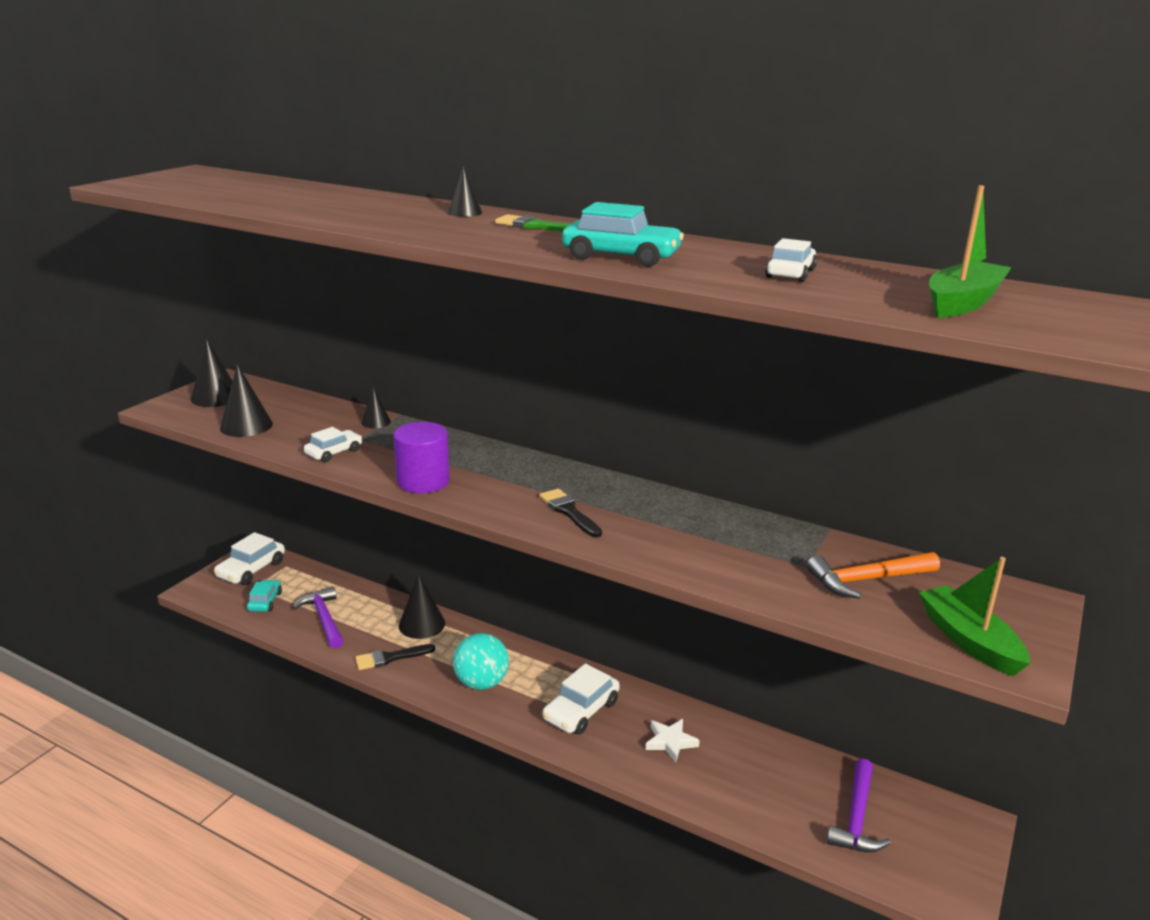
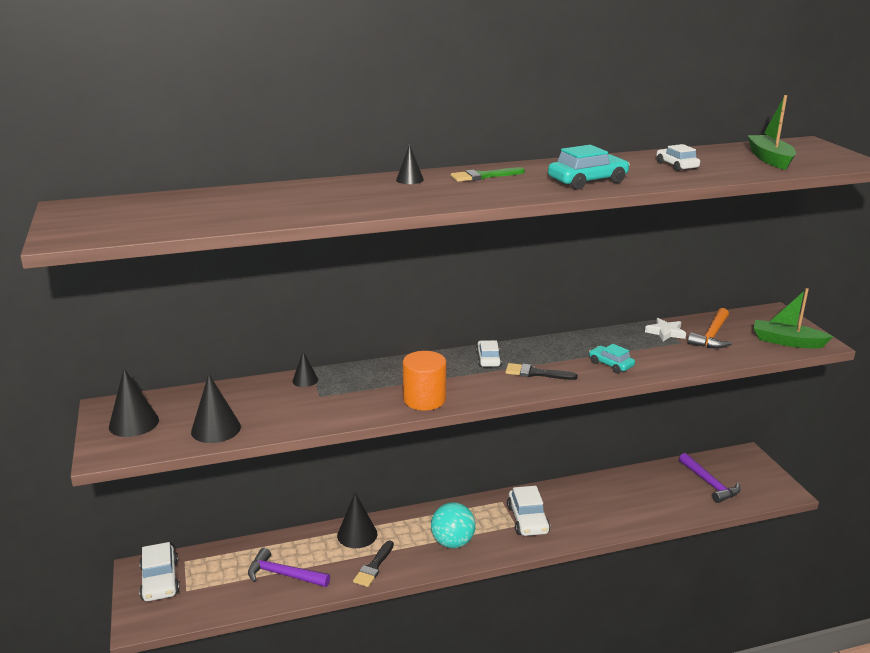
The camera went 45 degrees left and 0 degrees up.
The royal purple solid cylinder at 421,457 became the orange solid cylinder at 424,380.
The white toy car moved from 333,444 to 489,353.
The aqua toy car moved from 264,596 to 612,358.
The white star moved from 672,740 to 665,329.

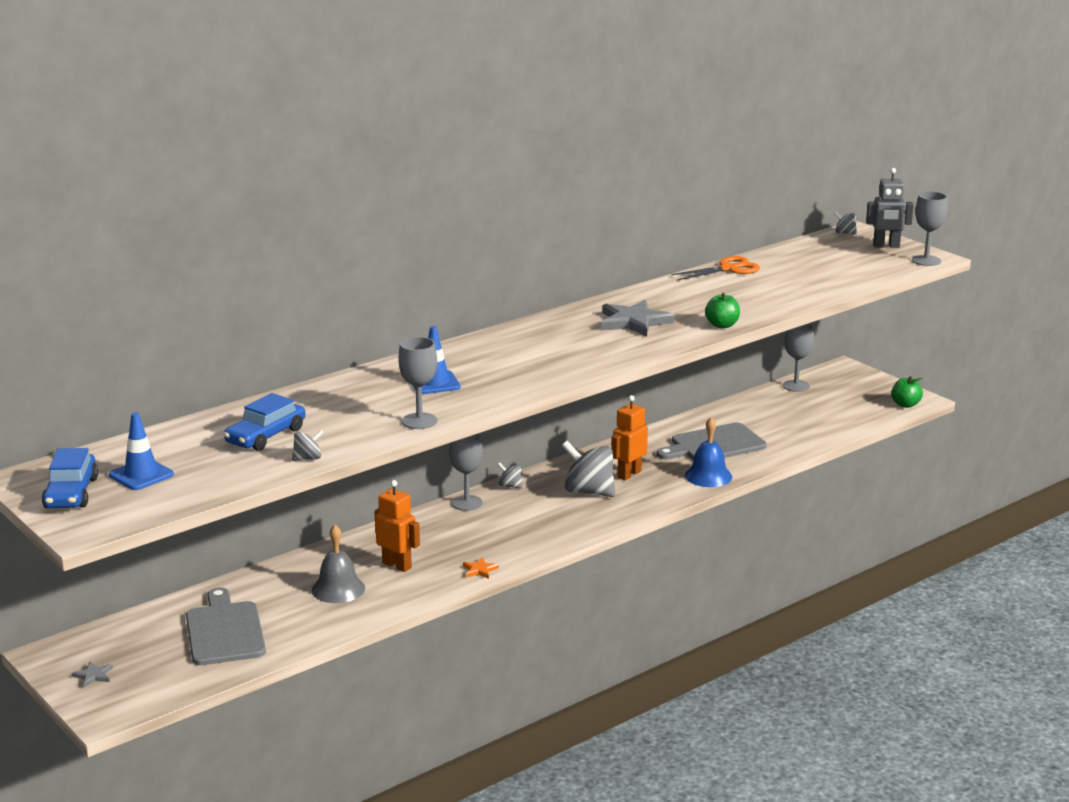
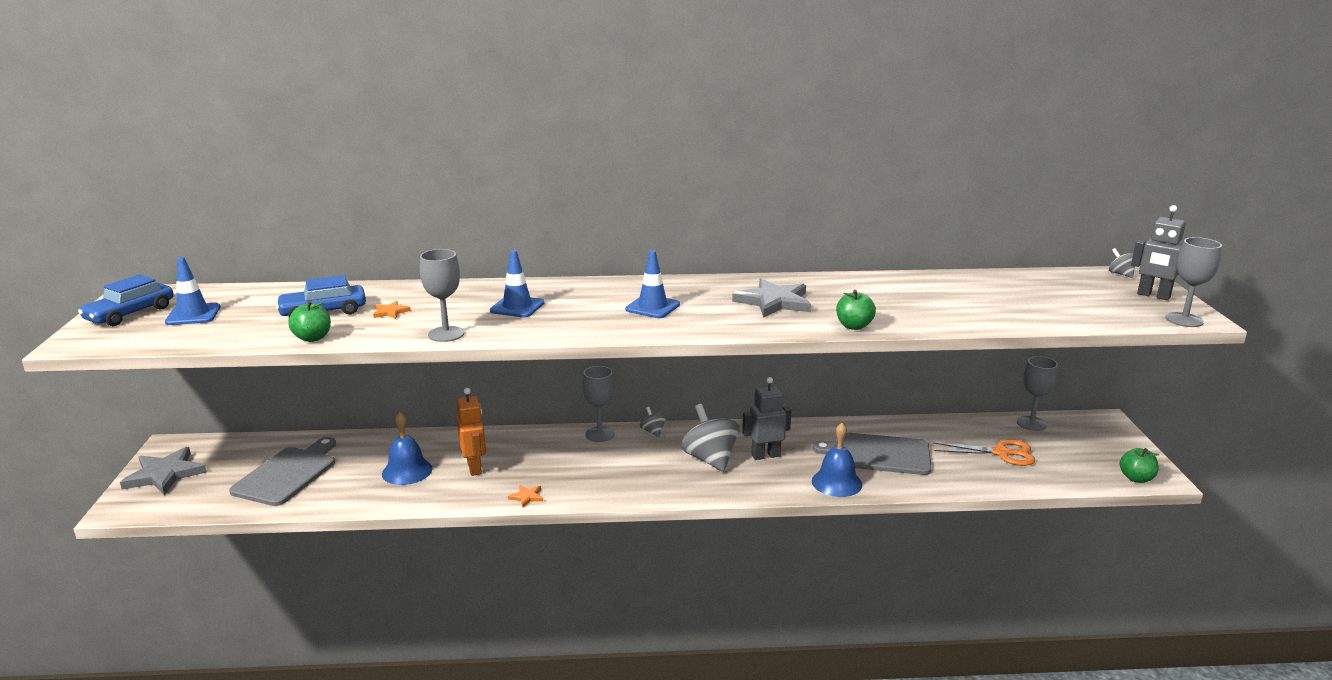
The camera went 35 degrees right and 0 degrees up.
The grey star at 92,675 changed to 2.21 times the size.
The grey toy top at 308,445 was replaced by the emerald apple at 309,321.
The orange star at 392,310 appeared.
The grey bell at 338,564 became the cobalt bell at 407,448.
The cobalt safety cone at 652,284 appeared.
The orange toy robot at 629,437 became the grey toy robot at 766,418.
The orange pair of scissors moved from 715,268 to 984,452.

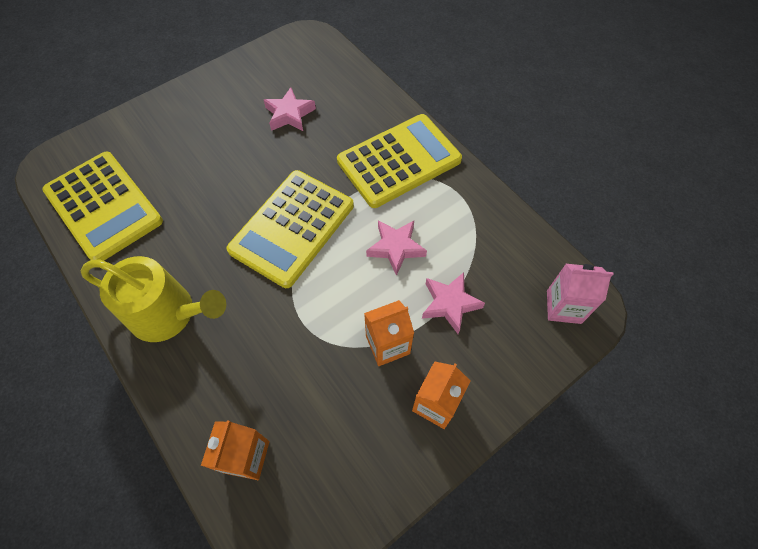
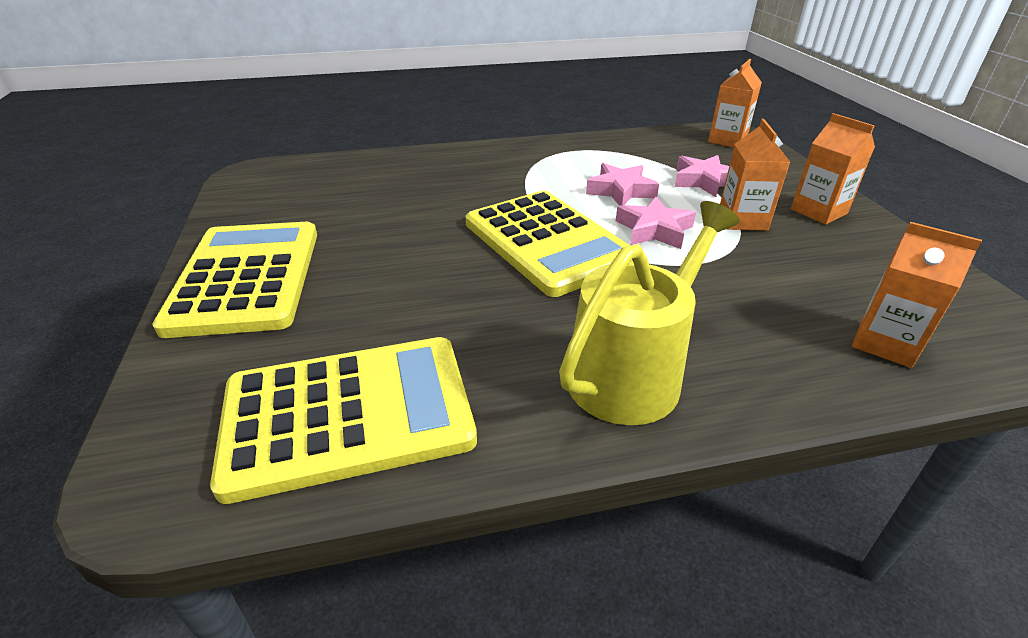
The camera went 65 degrees left and 25 degrees down.
The bright yellow adding machine moved from 399,161 to 234,280.
The pink star moved from 290,109 to 656,223.
The pink carton at 580,294 became the orange carton at 735,103.

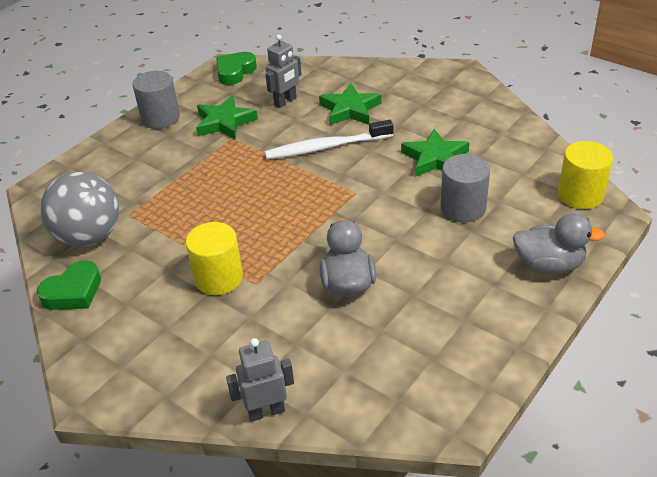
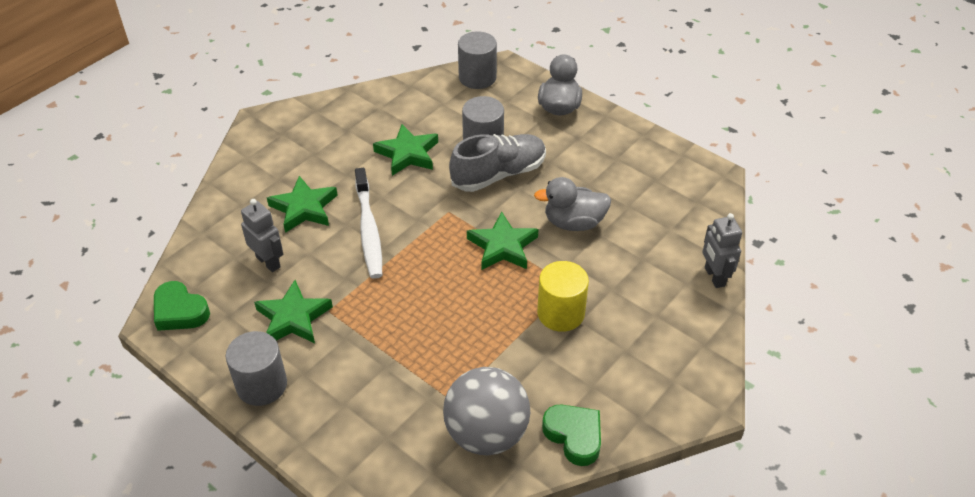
The camera went 90 degrees left and 5 degrees up.
The grey shoe at 497,163 appeared.
The bright yellow solid cylinder at 585,175 became the grey solid cylinder at 477,60.
The emerald star at 503,240 appeared.

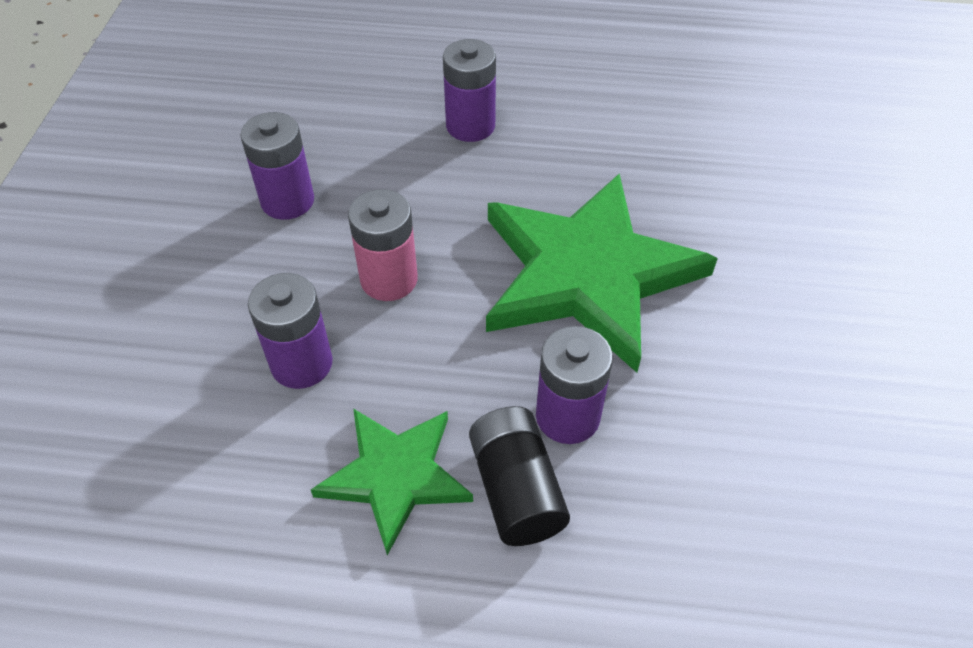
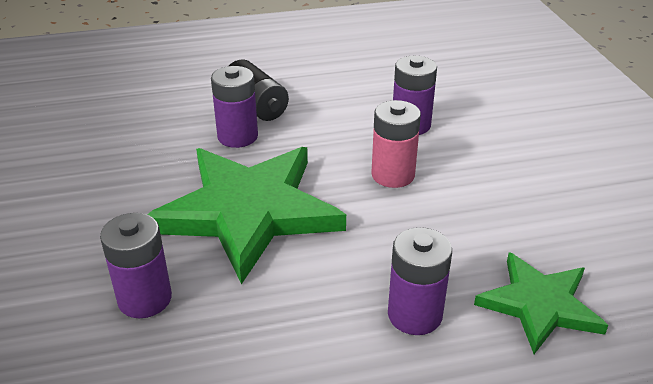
The camera went 160 degrees right and 15 degrees down.
The royal purple power cell moved from 277,166 to 136,265.
The emerald star moved from 392,482 to 541,303.

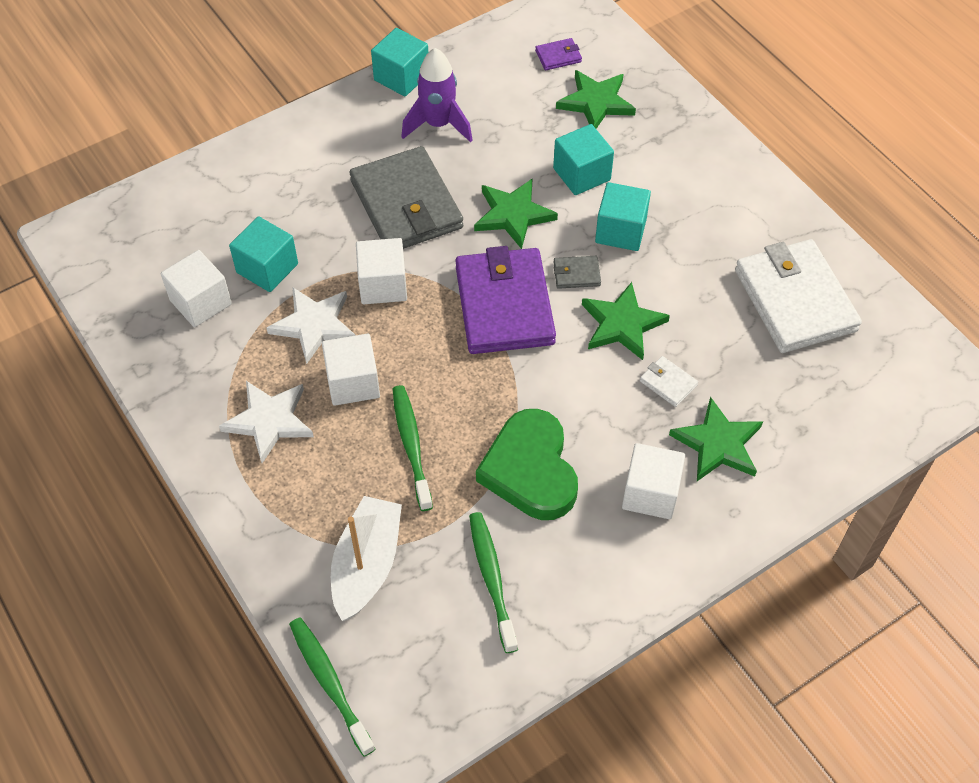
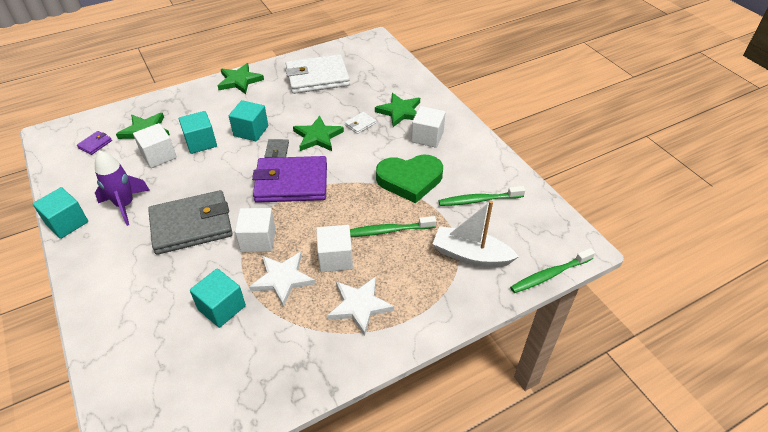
The camera went 85 degrees left and 10 degrees down.
The royal purple card wallet at 558,54 turned 45 degrees clockwise.
The white cube moved from 196,288 to 155,145.
The emerald star moved from 516,214 to 241,78.

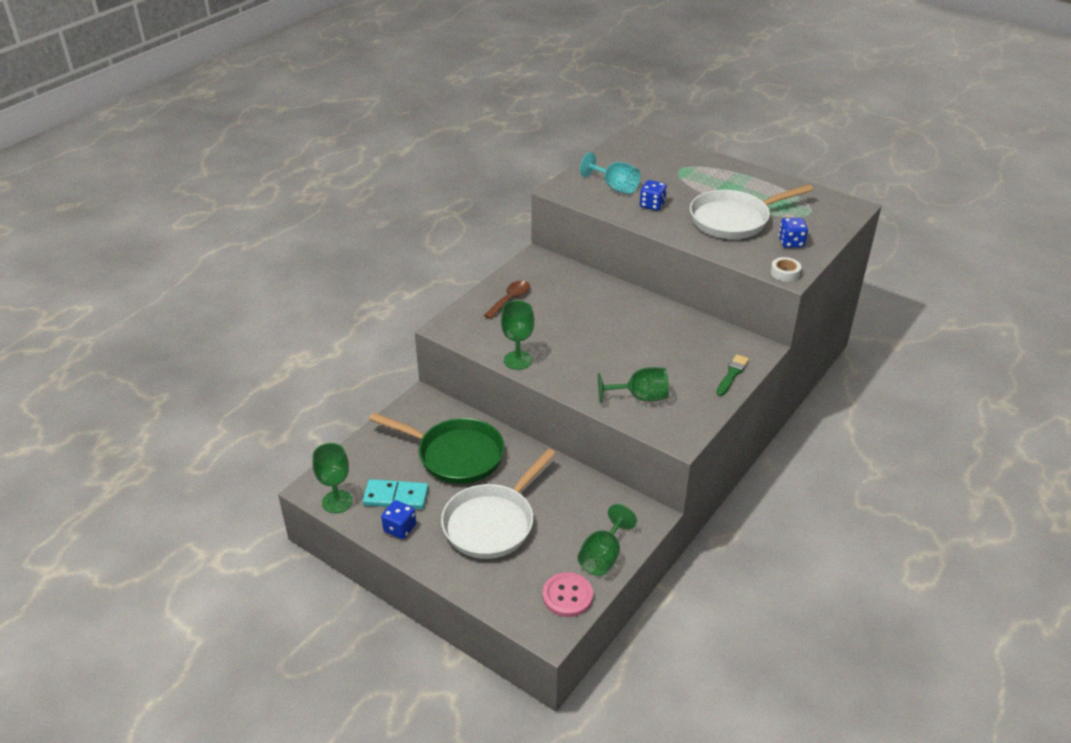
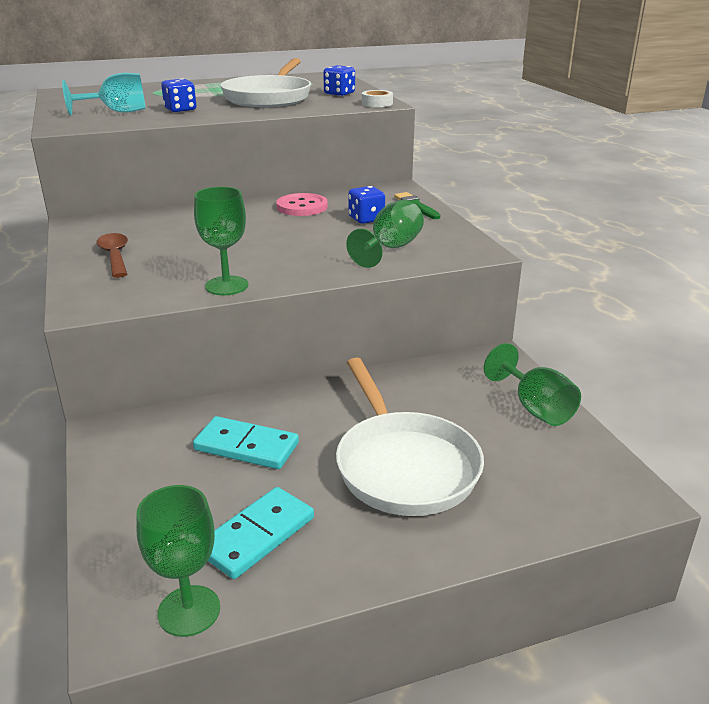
The camera went 55 degrees left and 10 degrees down.
The emerald frying pan at 437,448 was replaced by the aqua domino tile at 246,442.
The pink sewing button moved from 568,594 to 302,204.
The cobalt game die moved from 398,519 to 366,205.

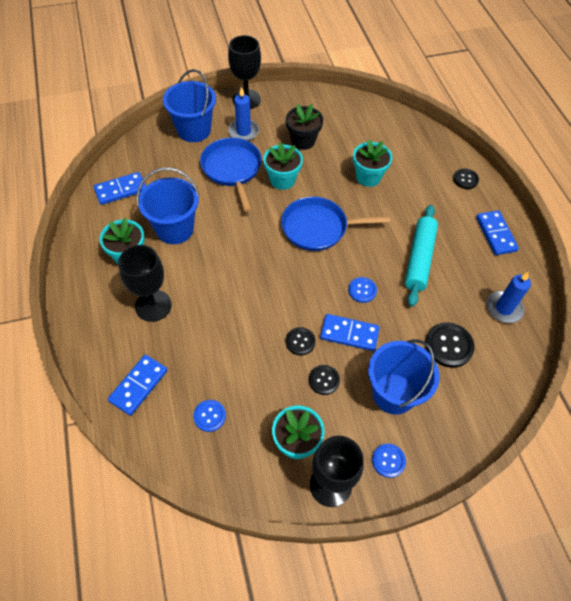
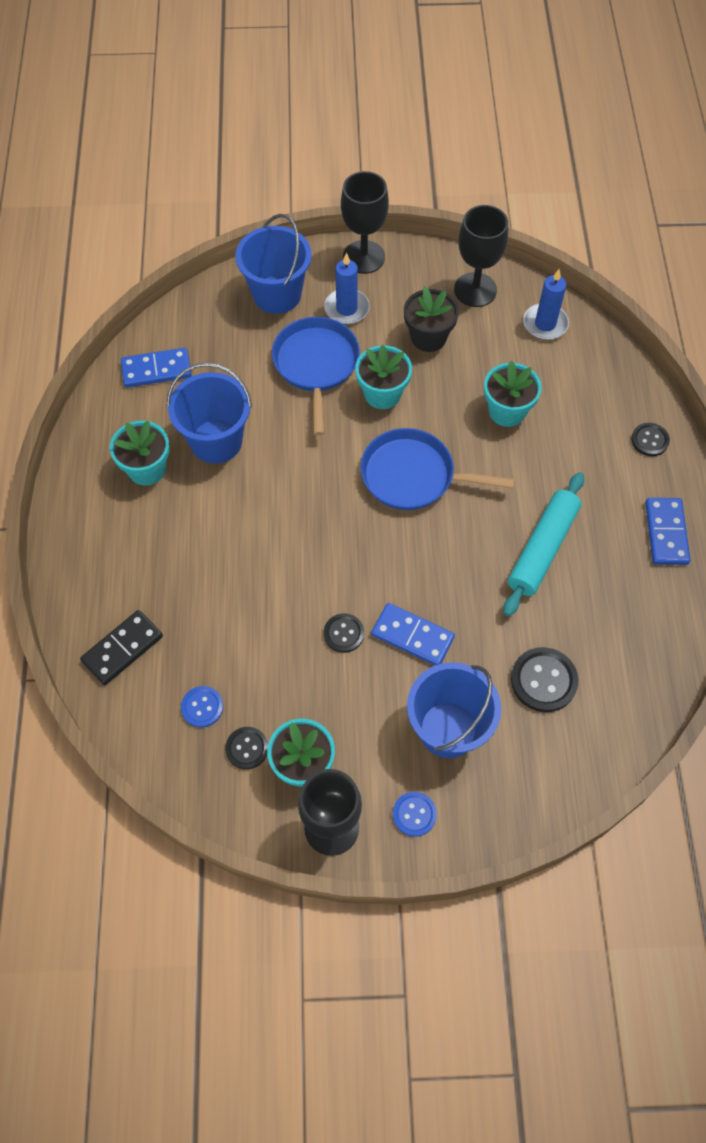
The camera went 15 degrees right and 5 degrees up.
The cobalt domino tile at 138,385 became the jet-black domino tile at 121,647.
The jet-black sewing button moved from 324,380 to 246,748.
The jet-black chalice moved from 145,283 to 481,256.
The cobalt candle moved from 508,297 to 546,304.
The cobalt sewing button at 362,290 disappeared.

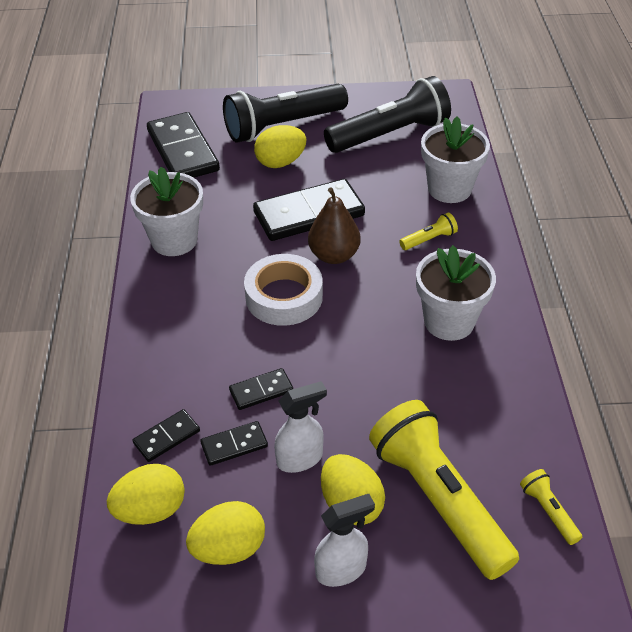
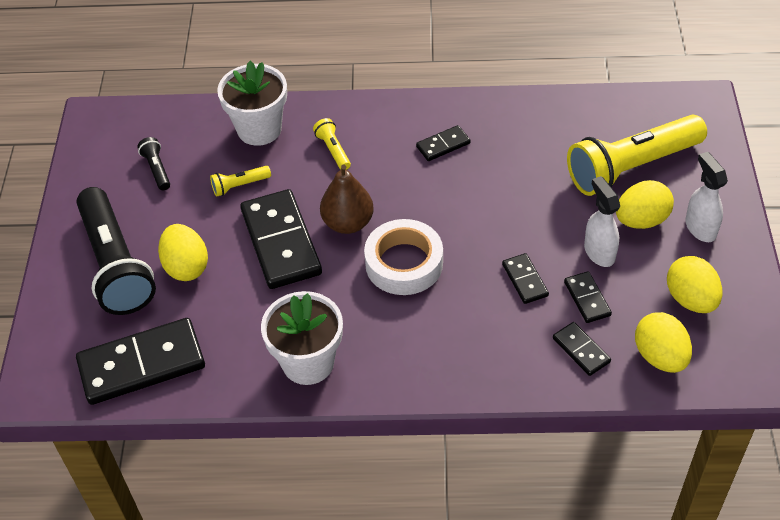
The camera went 85 degrees left and 5 degrees up.
The jet-black flashlight at 387,114 changed to 0.41 times the size.
The bright yellow flashlight moved from 551,507 to 240,181.
The white flower pot at 456,293 was replaced by the jet-black domino tile at 443,143.

